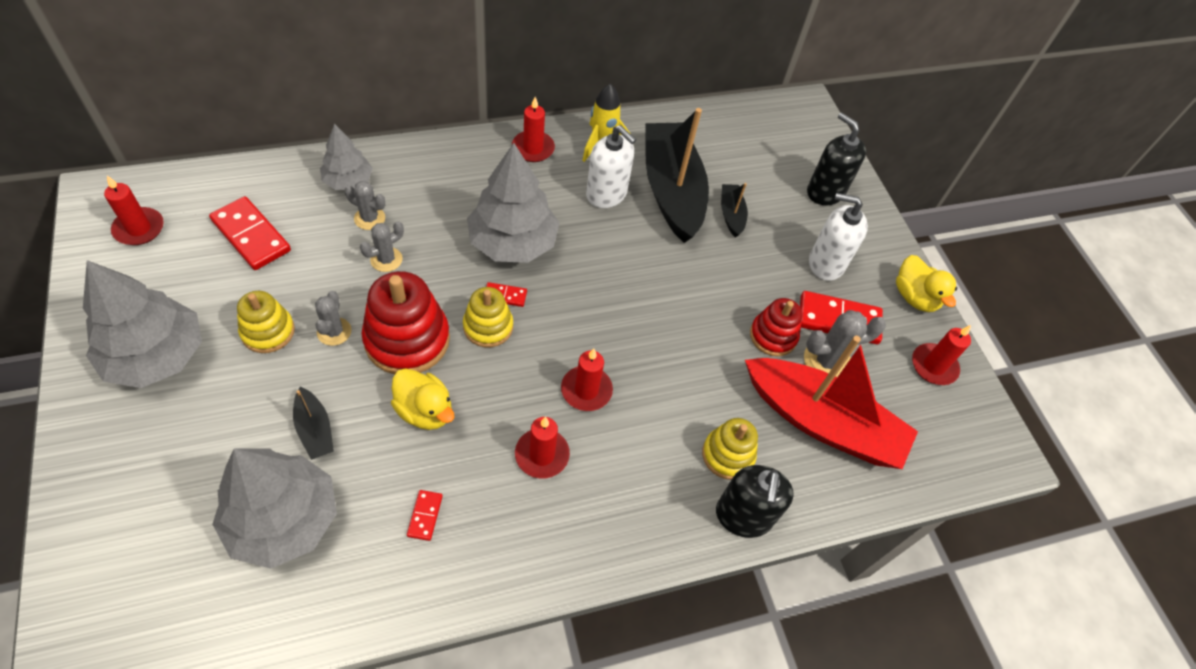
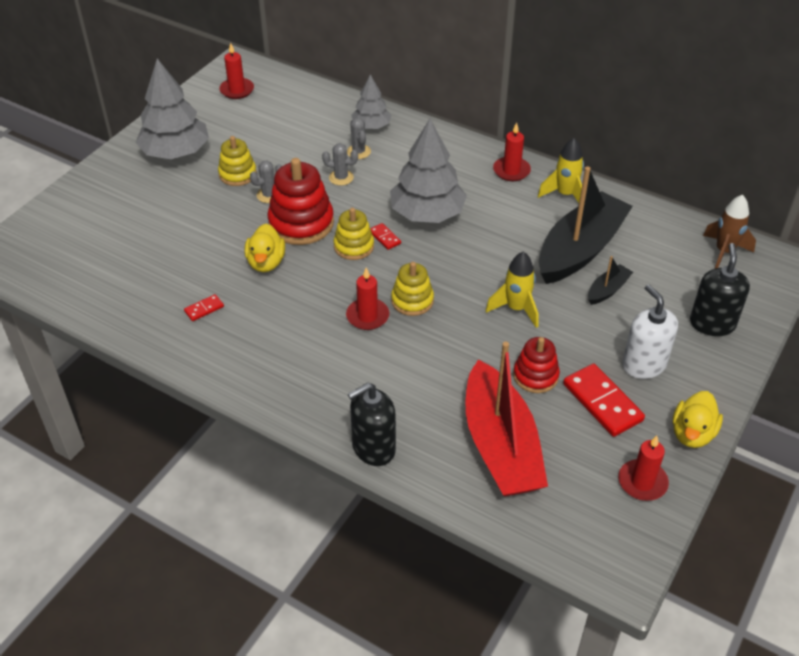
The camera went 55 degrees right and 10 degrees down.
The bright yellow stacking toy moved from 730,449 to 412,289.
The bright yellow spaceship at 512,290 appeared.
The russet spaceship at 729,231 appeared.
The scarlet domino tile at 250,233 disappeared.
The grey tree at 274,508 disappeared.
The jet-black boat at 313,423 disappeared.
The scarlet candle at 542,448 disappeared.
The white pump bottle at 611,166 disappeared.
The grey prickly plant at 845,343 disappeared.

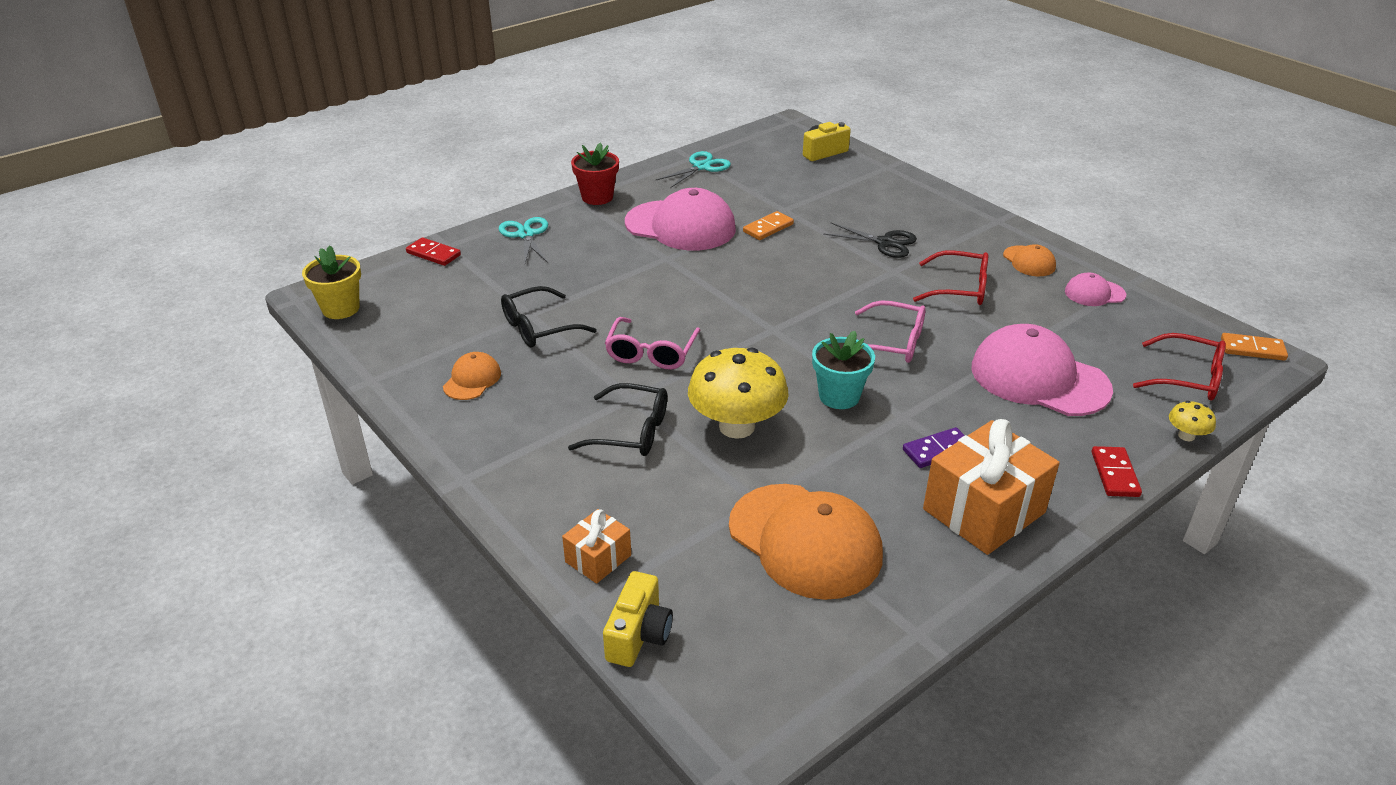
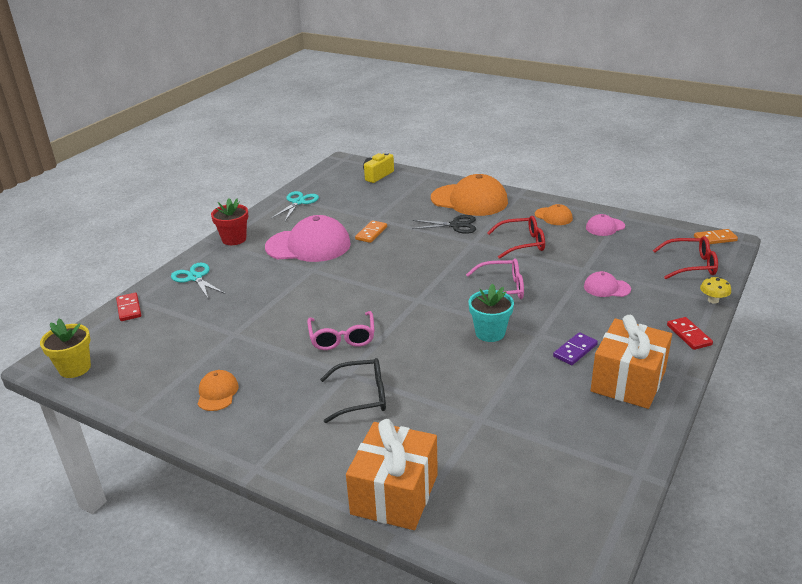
The camera went 20 degrees left and 5 degrees down.
The scarlet domino tile at 433,251 turned 60 degrees clockwise.
The orange wrapped gift at 596,546 changed to 1.93 times the size.
The orange peaked cap moved from 806,542 to 469,195.
The pink peaked cap at 1042,370 changed to 0.48 times the size.
The jet-black glasses at 549,316 disappeared.
The bright yellow compact camera at 638,619 disappeared.
The bright yellow toadstool at 738,393 disappeared.

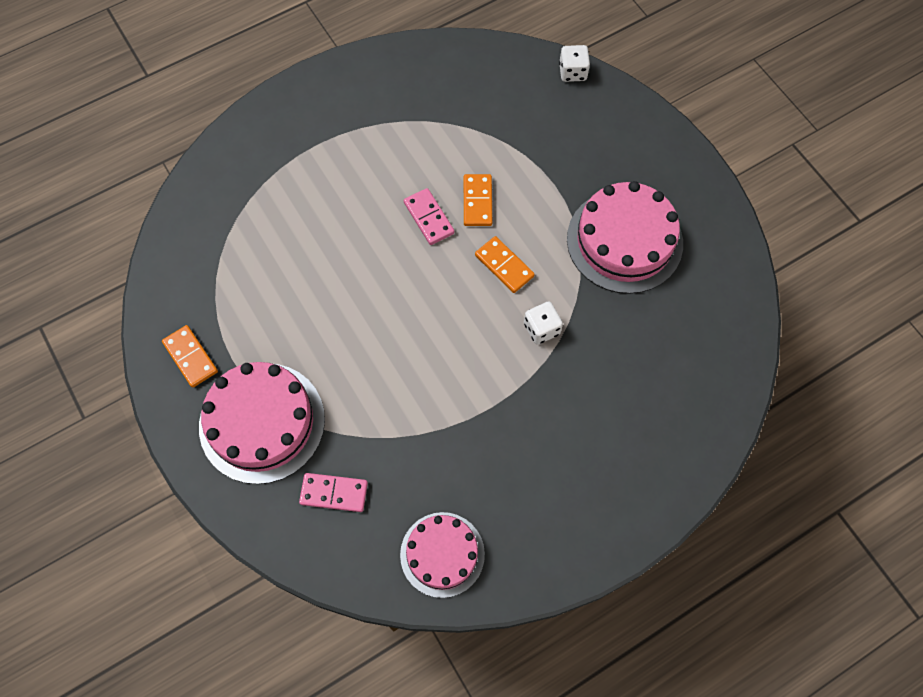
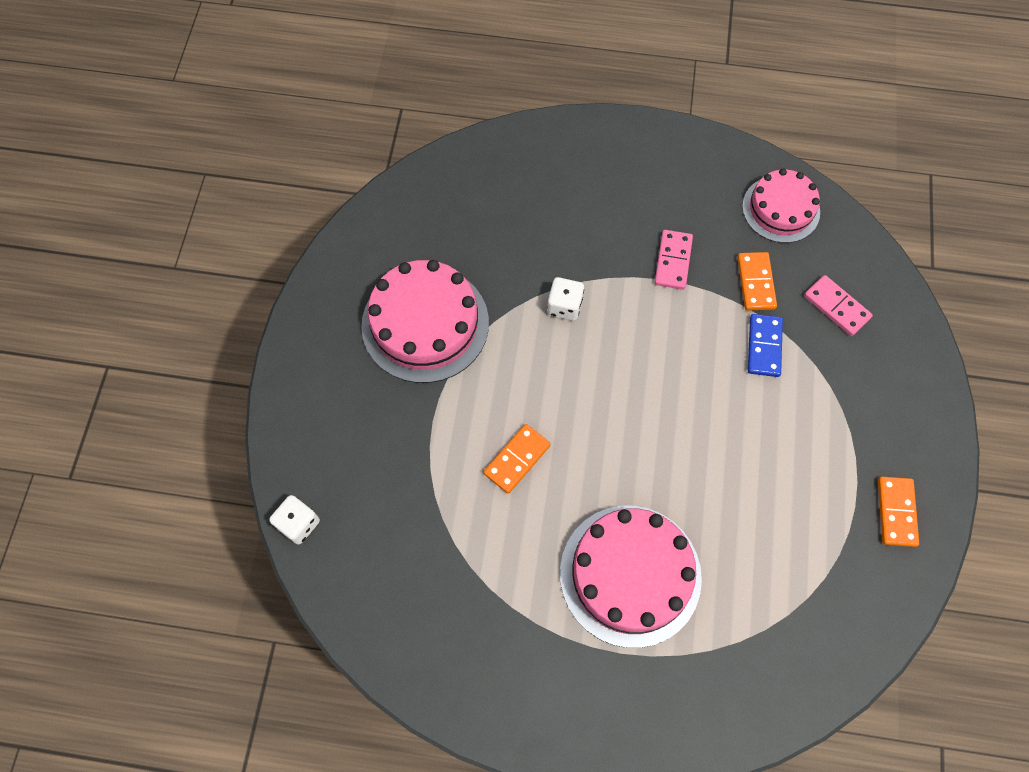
The camera went 140 degrees left and 0 degrees up.
The pink layer cake moved from 262,423 to 631,577.
The pink domino tile moved from 429,216 to 674,260.
The orange domino tile moved from 505,264 to 757,281.
The cobalt domino tile at 765,345 appeared.

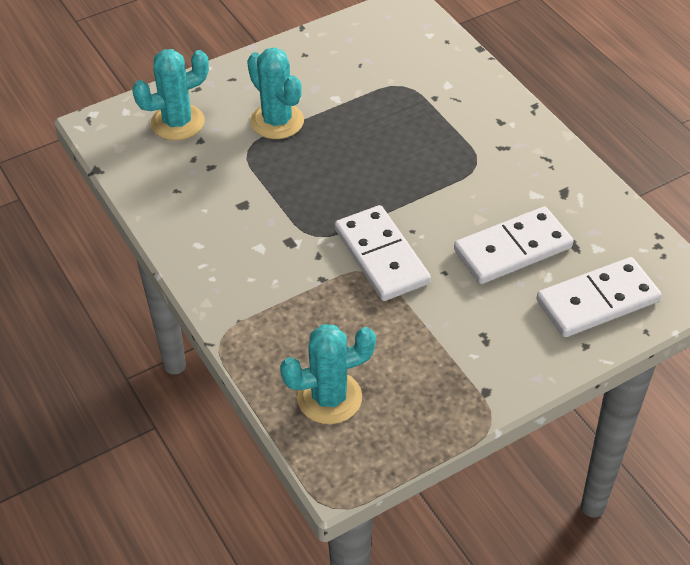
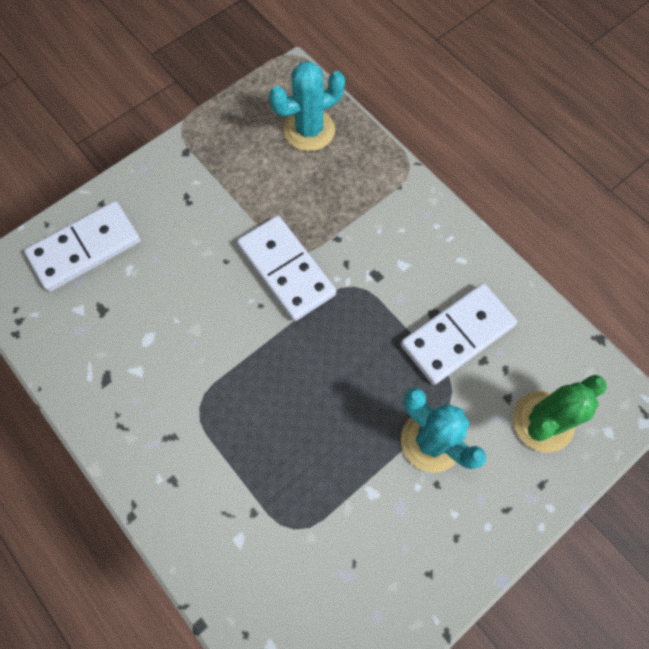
The camera went 170 degrees right and 20 degrees up.
The white domino tile moved from 513,245 to 459,334.
The aqua prickly plant at 170,95 became the emerald prickly plant at 560,414.

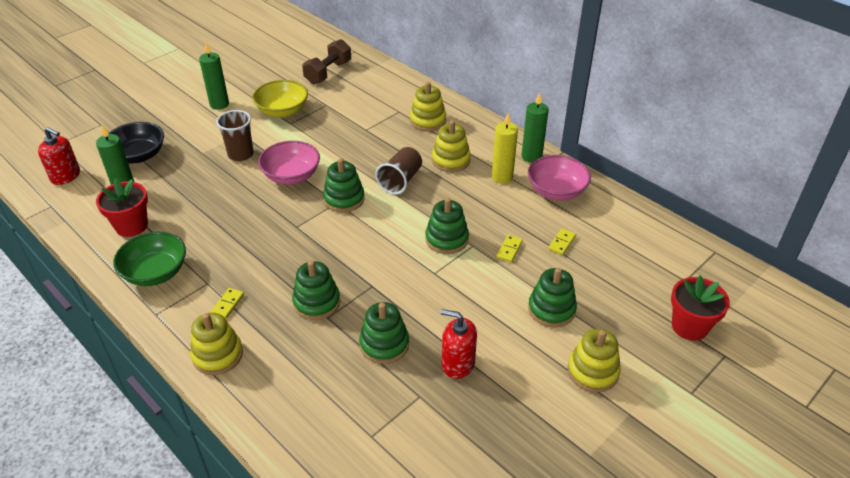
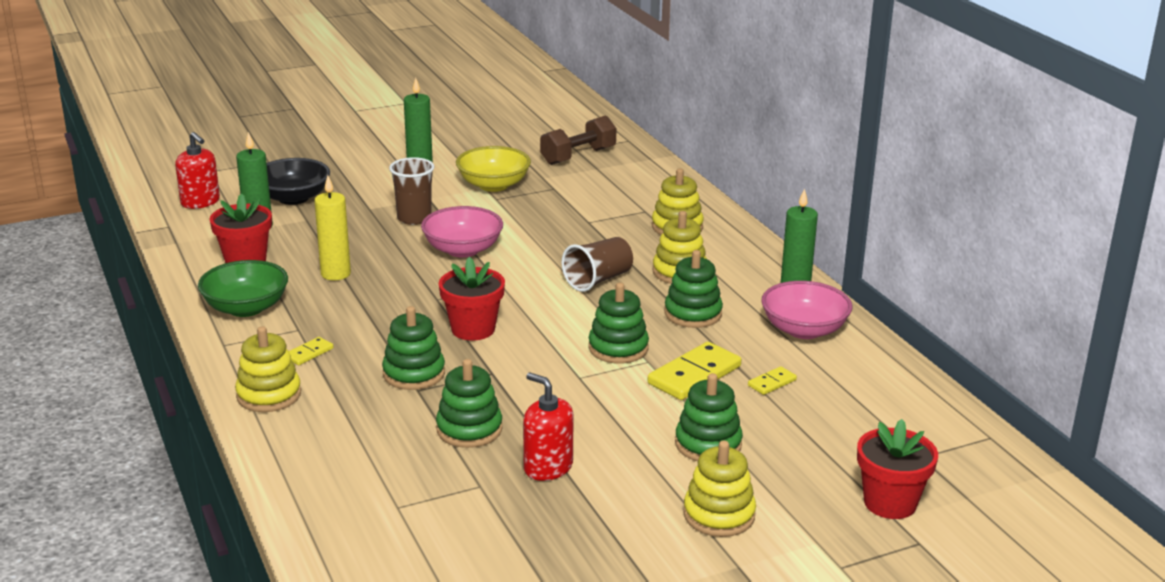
The camera went 20 degrees right and 15 degrees down.
The bright yellow candle moved from 505,148 to 332,228.
The scarlet flower pot at 472,299 appeared.
The bright yellow domino tile at 510,248 changed to 2.00 times the size.
The emerald stacking toy moved from 344,185 to 694,289.

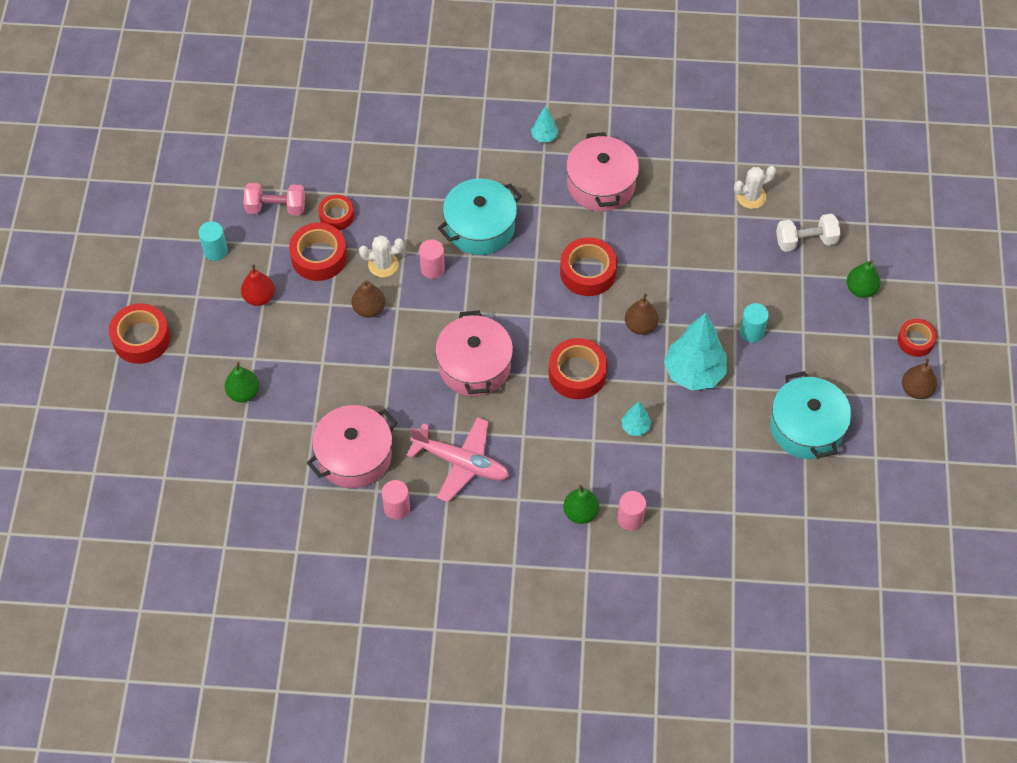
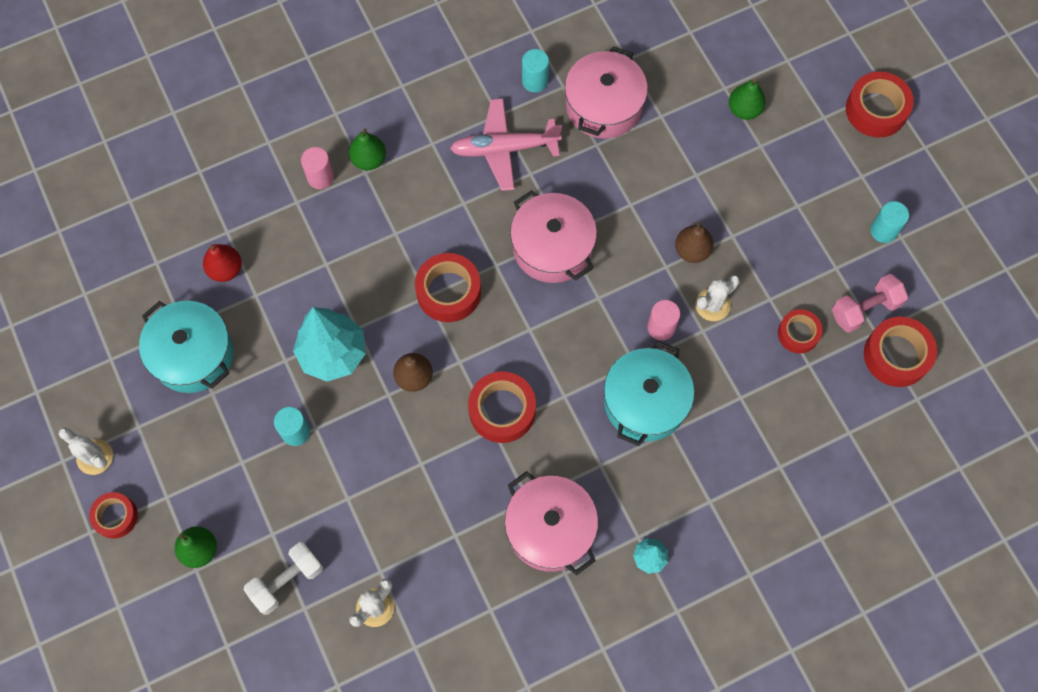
The camera went 150 degrees right and 10 degrees up.
The russet toy pear at 919,378 was replaced by the white prickly plant at 86,451.
The scarlet toy pear moved from 258,285 to 222,263.
The pink solid cylinder at 396,500 became the aqua solid cylinder at 535,70.
The scarlet tape moved from 318,252 to 900,352.
The aqua tree at 636,418 disappeared.

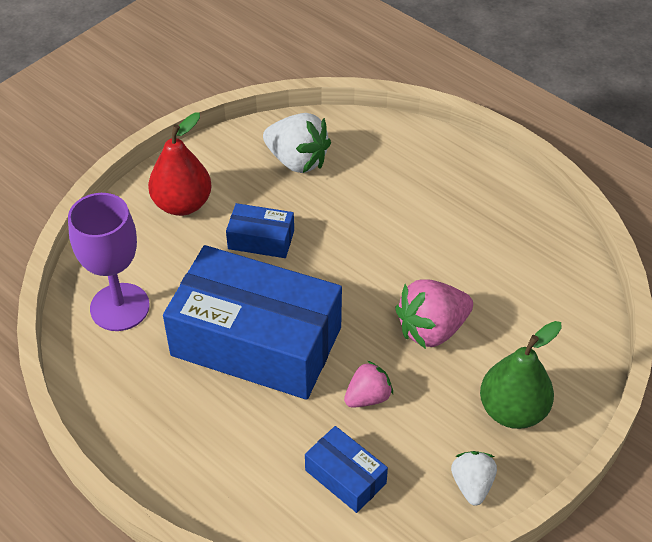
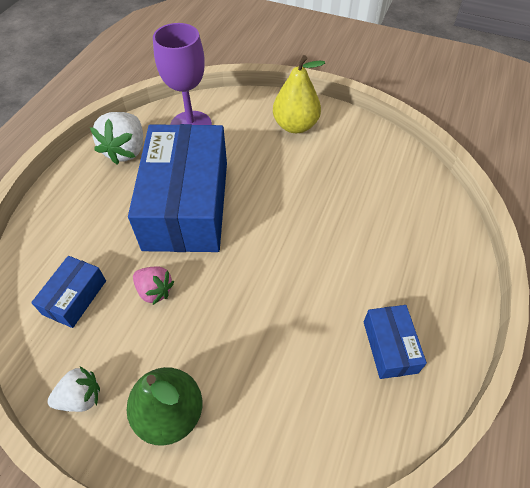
The camera went 70 degrees right and 5 degrees up.
The white strawberry moved from 297,143 to 116,138.
The scarlet toy pear at 180,164 became the bright yellow toy pear at 299,94.
The cobalt package moved from 260,230 to 395,342.
The pink strawberry at 434,314 disappeared.

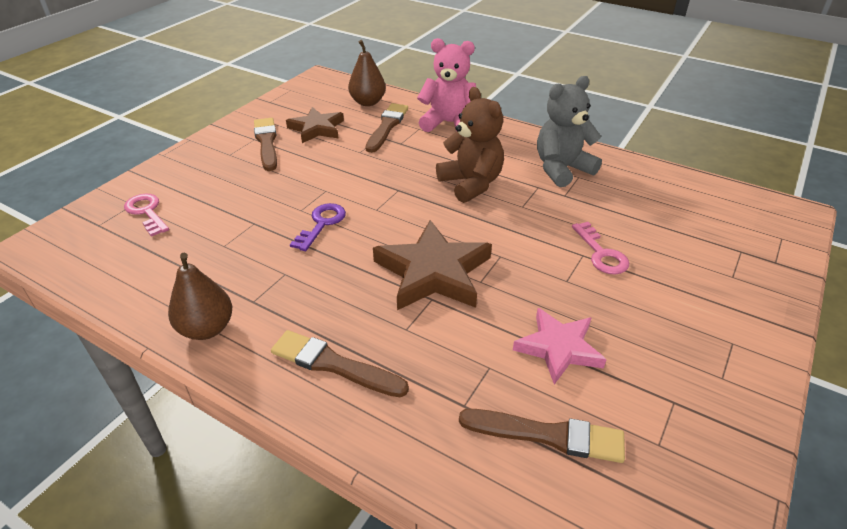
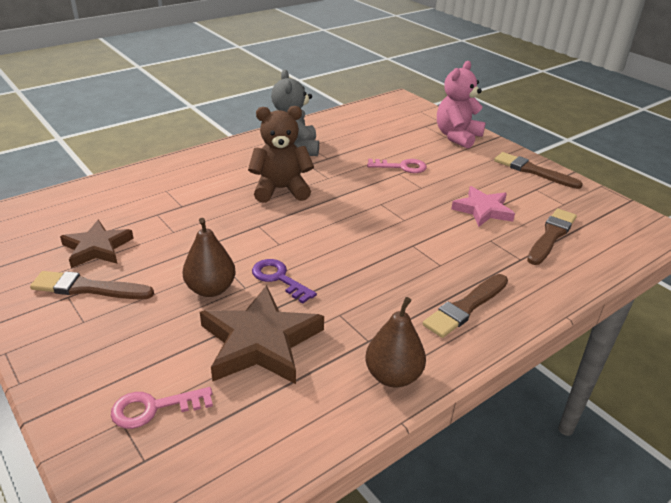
The camera went 70 degrees left and 5 degrees down.
The russet toy pear moved from 367,73 to 208,257.
The russet star moved from 432,265 to 262,334.
The pink teddy bear moved from 446,85 to 461,105.
The russet paint brush moved from 386,128 to 538,170.

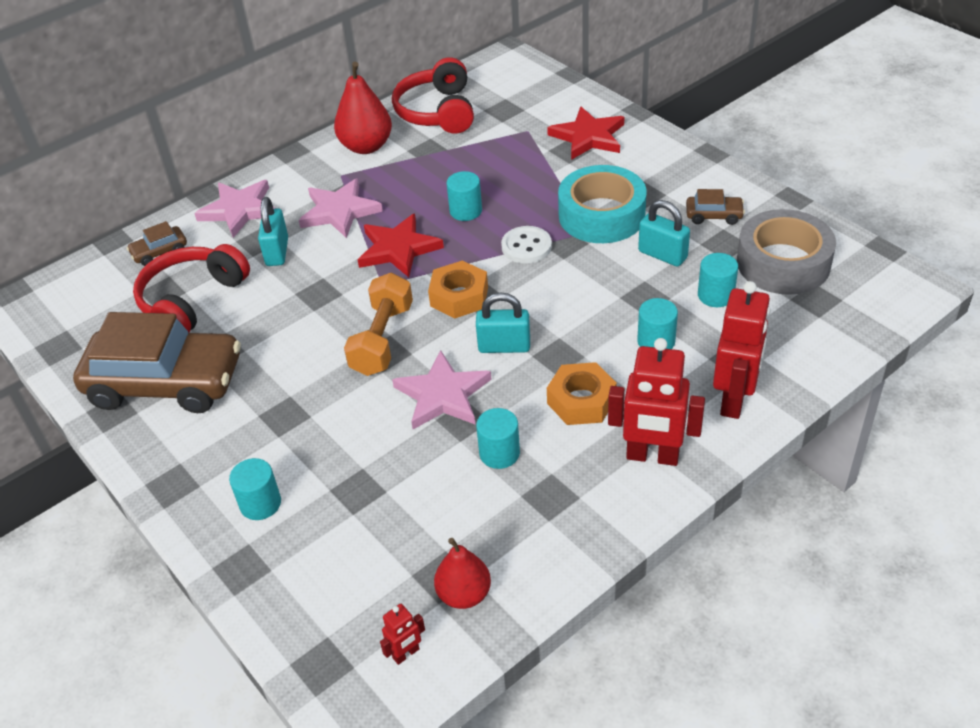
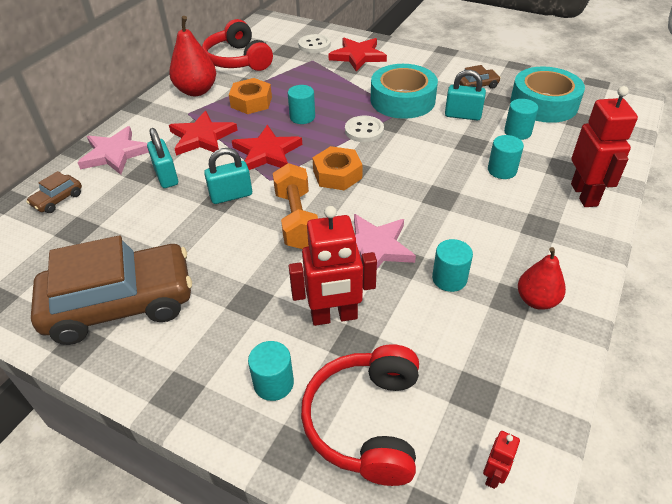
The camera went 25 degrees left and 0 degrees up.
The pink star at 341,208 became the scarlet star at 203,133.
The aqua padlock moved from 503,323 to 228,176.
The orange nut moved from 582,393 to 250,96.
The scarlet toy robot moved from 656,402 to 333,266.
The white sewing button at 314,43 appeared.
The scarlet headset moved from 191,288 to 360,415.
The grey tape at 786,252 became the aqua tape at 547,94.
The scarlet toy pear moved from 462,573 to 542,278.

